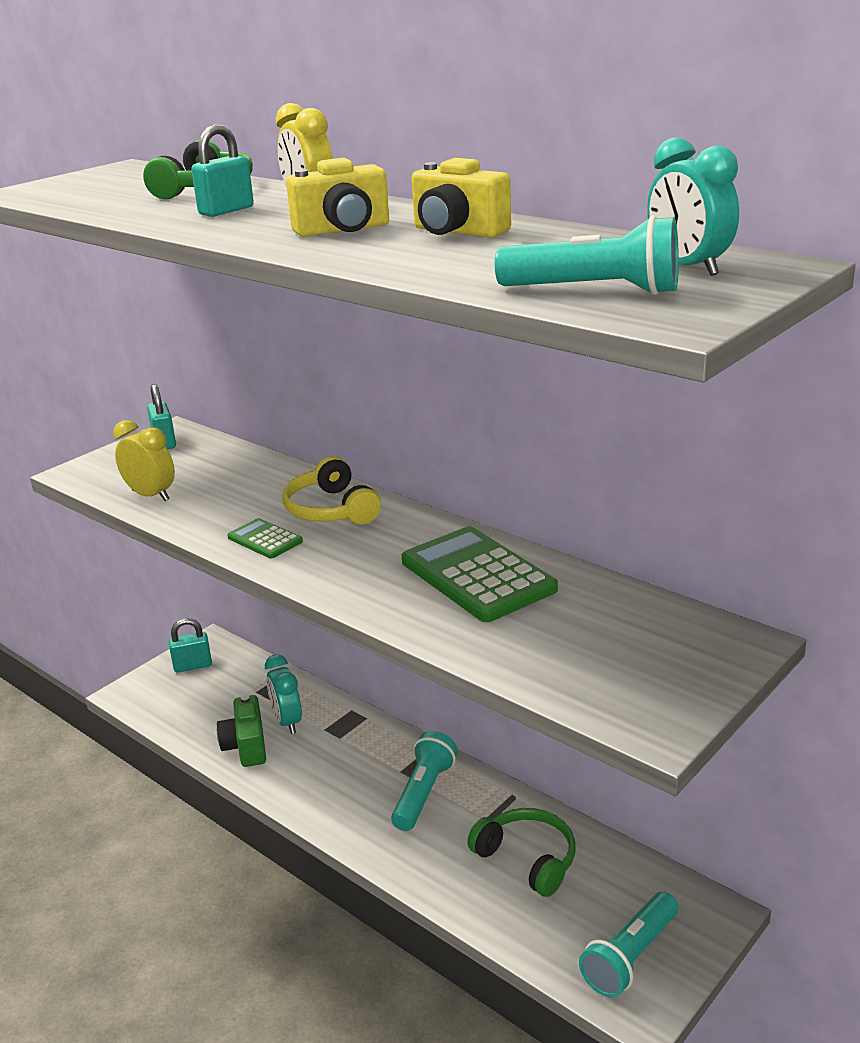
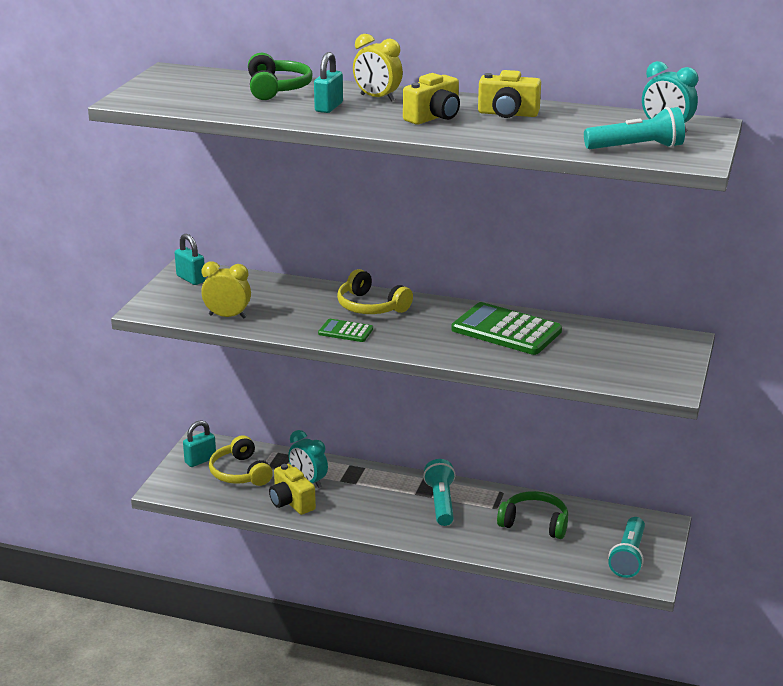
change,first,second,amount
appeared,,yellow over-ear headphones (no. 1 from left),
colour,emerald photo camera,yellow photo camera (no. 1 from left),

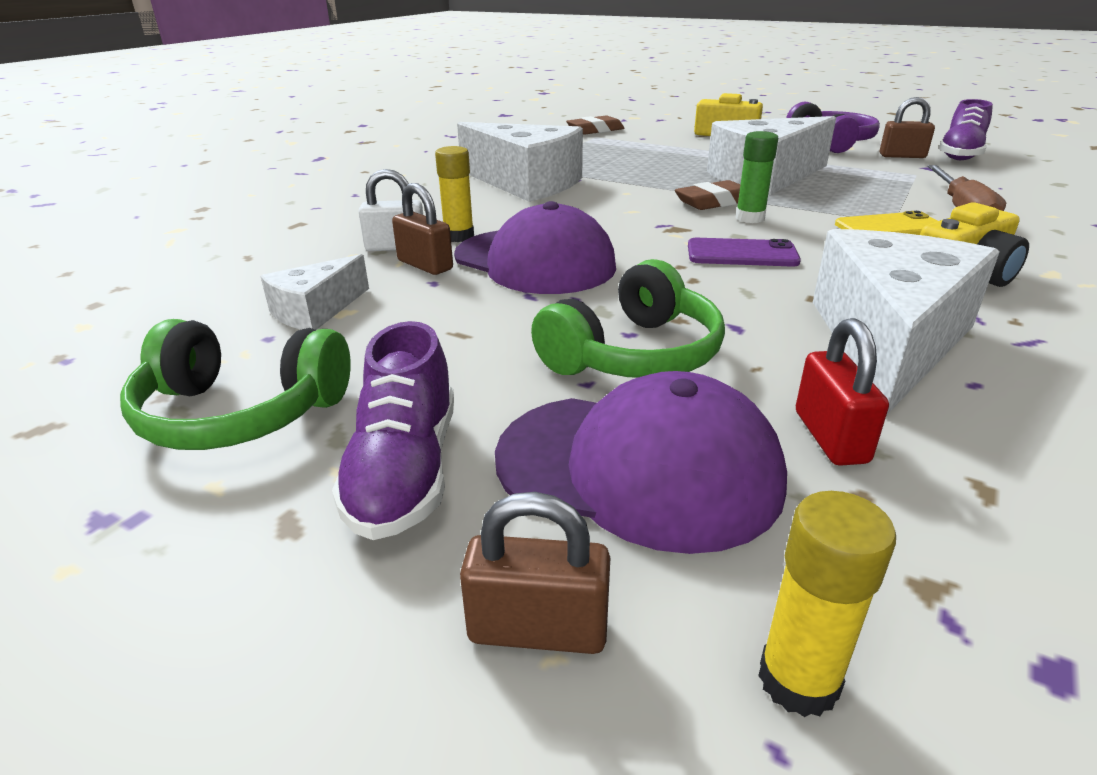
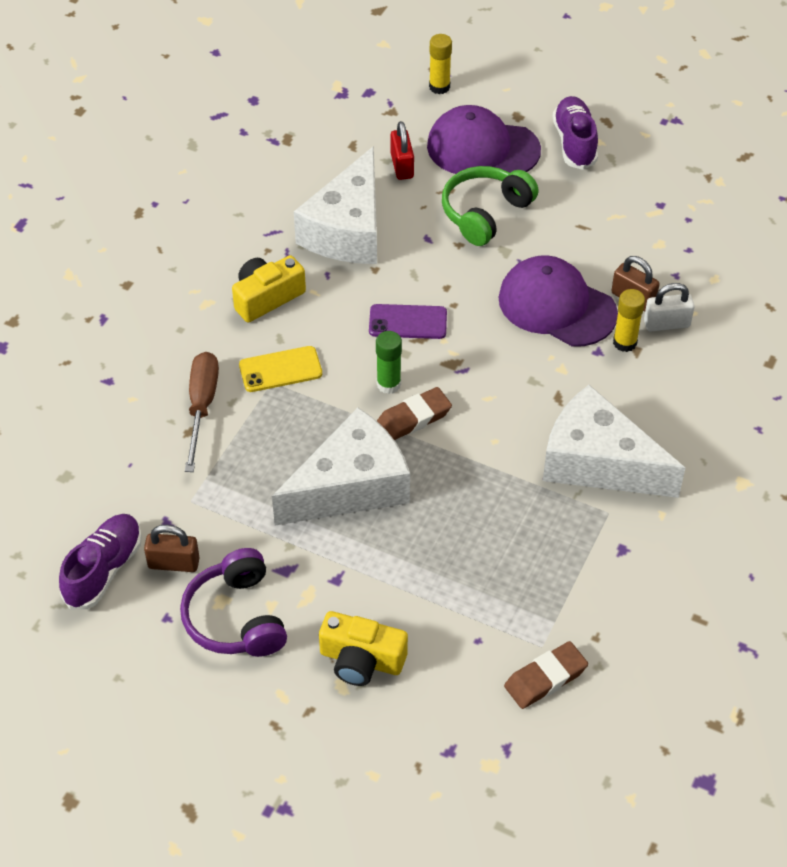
change,first,second,amount
missing,emerald over-ear headphones (no. 1 from left),,
missing,white cheese (no. 1 from left),,
missing,russet small lock (no. 2 from left),,

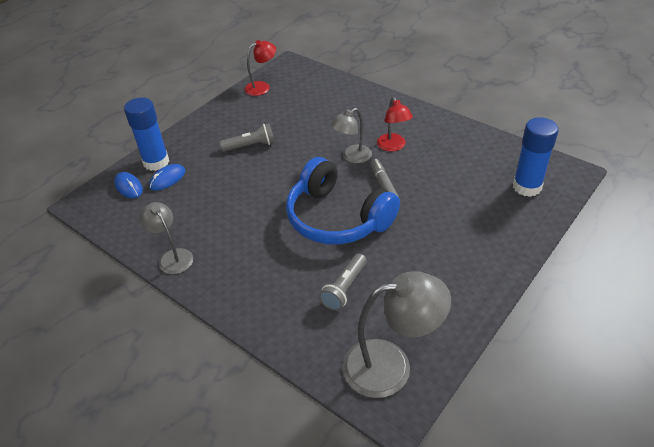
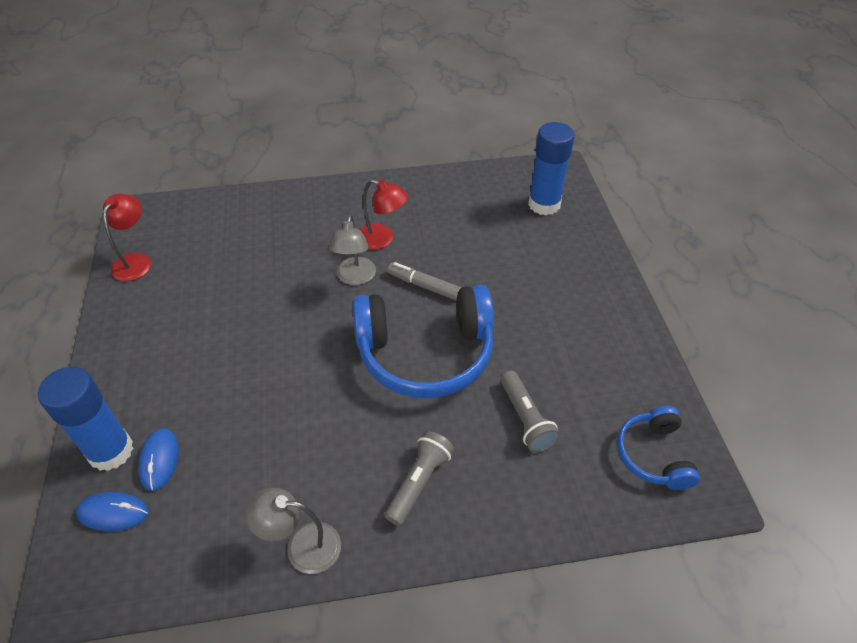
change,first,second,amount
relocated,grey torch (no. 1 from left),,
exchanged,grey lamp (no. 3 from left),royal blue over-ear headphones (no. 2 from left),

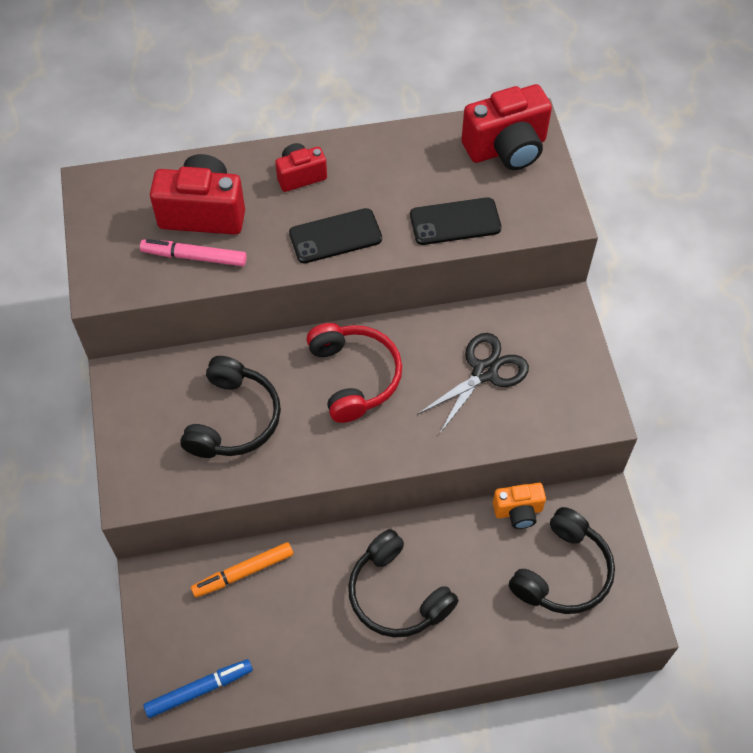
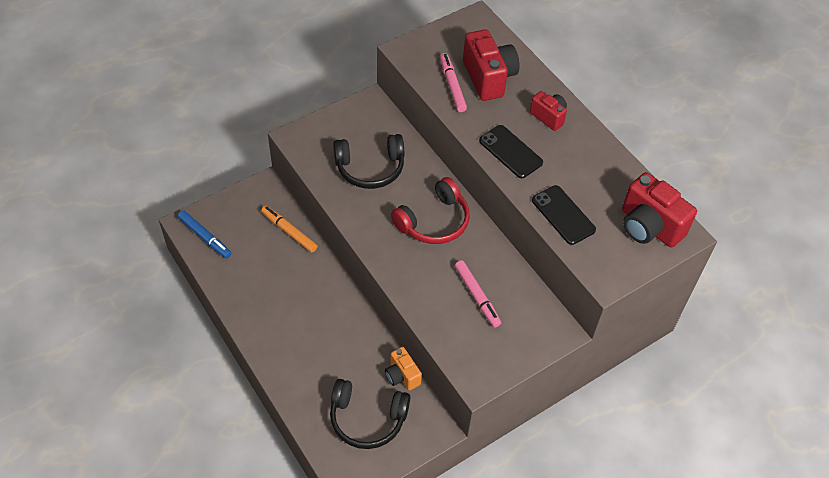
change,first,second,amount
missing,jet-black over-ear headphones (no. 2 from left),,
exchanged,jet-black scissors,rosy felt pen (no. 2 from left),

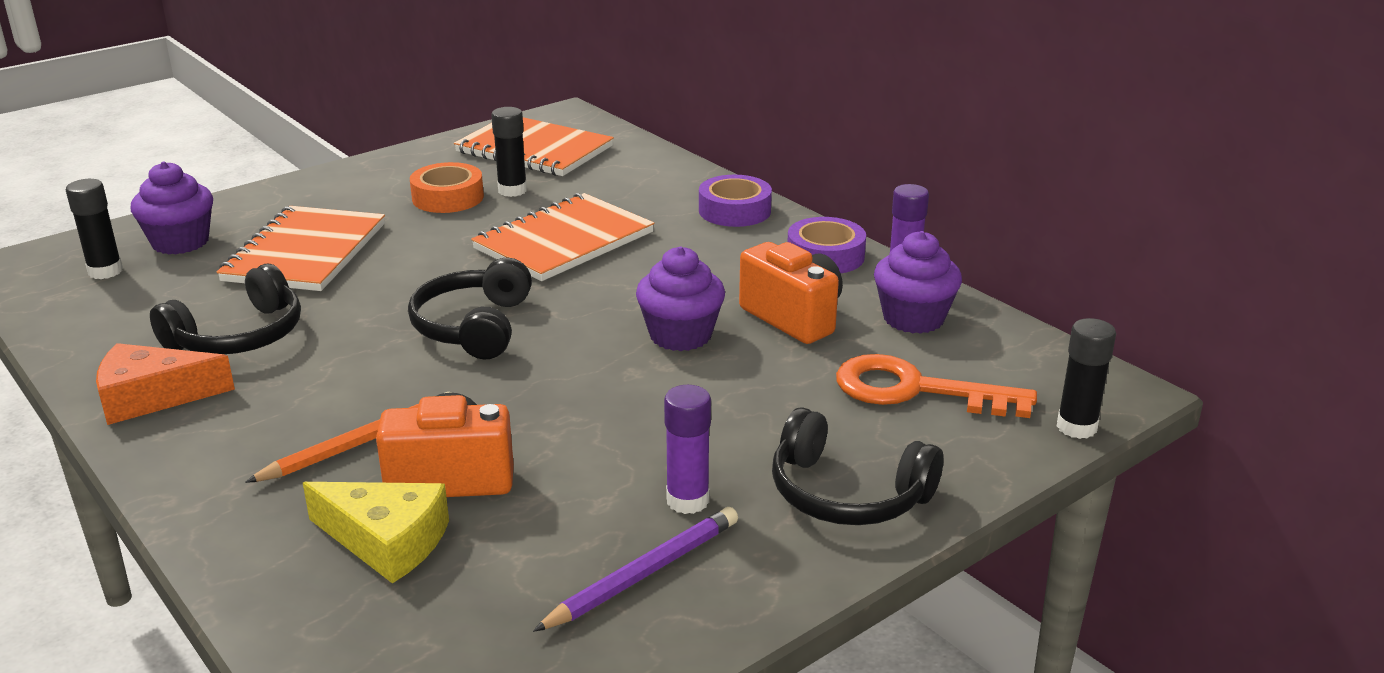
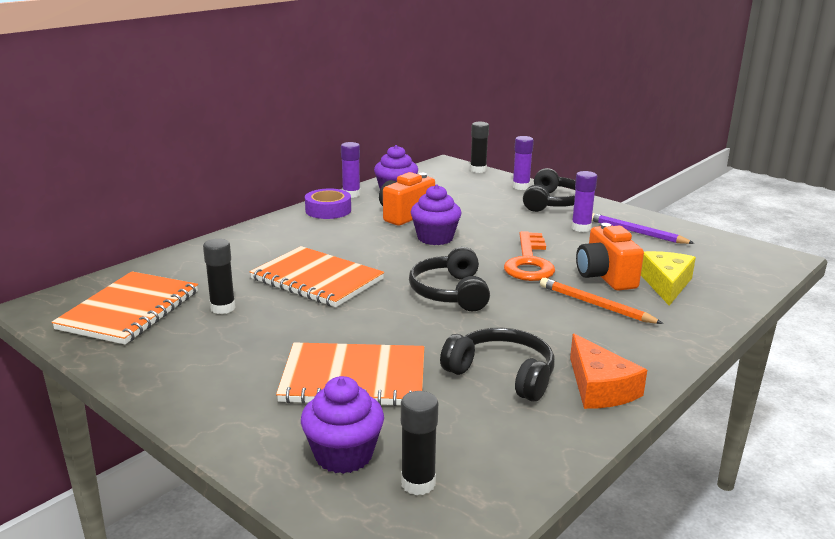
change,first,second,amount
missing,bright orange tape,,
missing,royal purple tape (no. 1 from left),,
appeared,,royal purple glue stick (no. 2 from left),
relocated,bright orange latchkey,,
spun,jet-black over-ear headphones (no. 2 from left in the first image),jet-black over-ear headphones (no. 1 from left),90 degrees clockwise

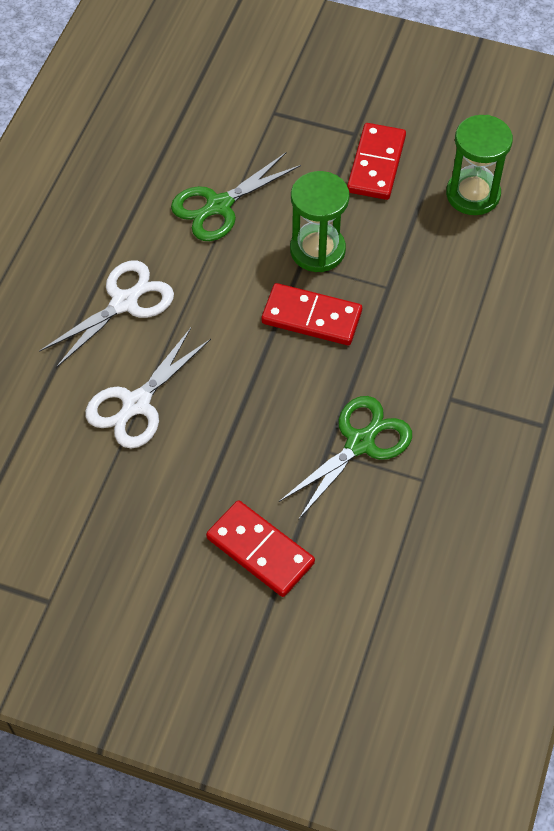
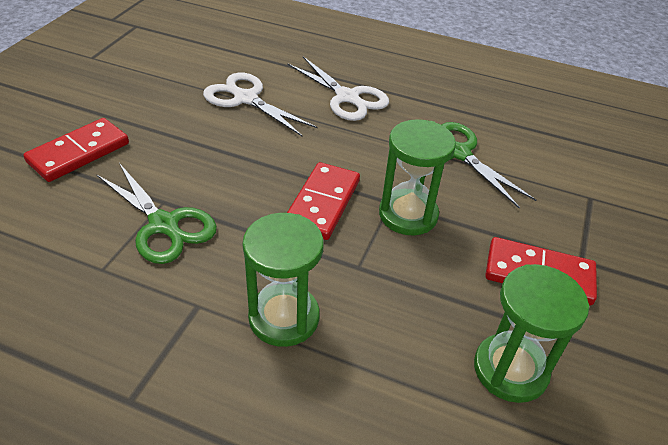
change,first,second,amount
appeared,,emerald sand timer (no. 1 from left),

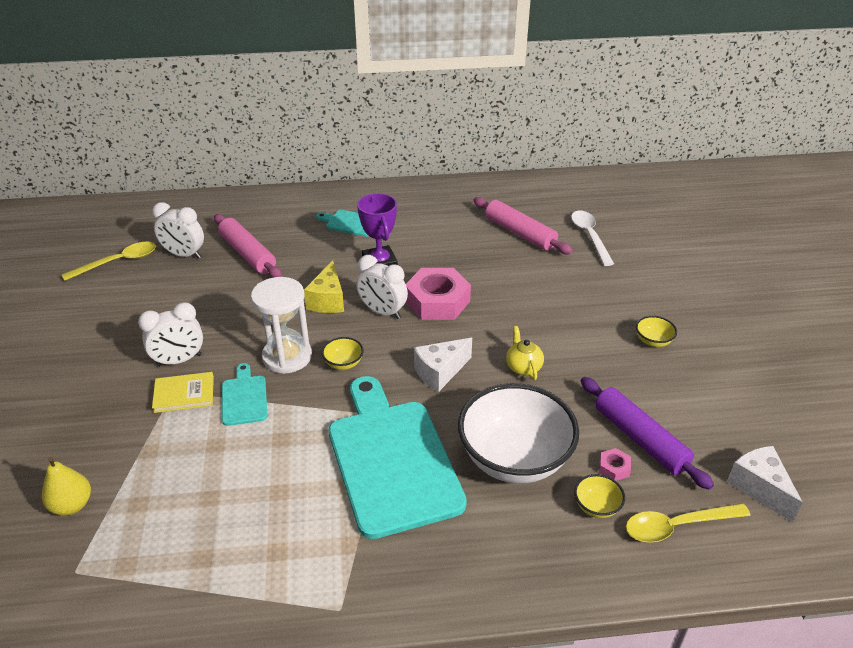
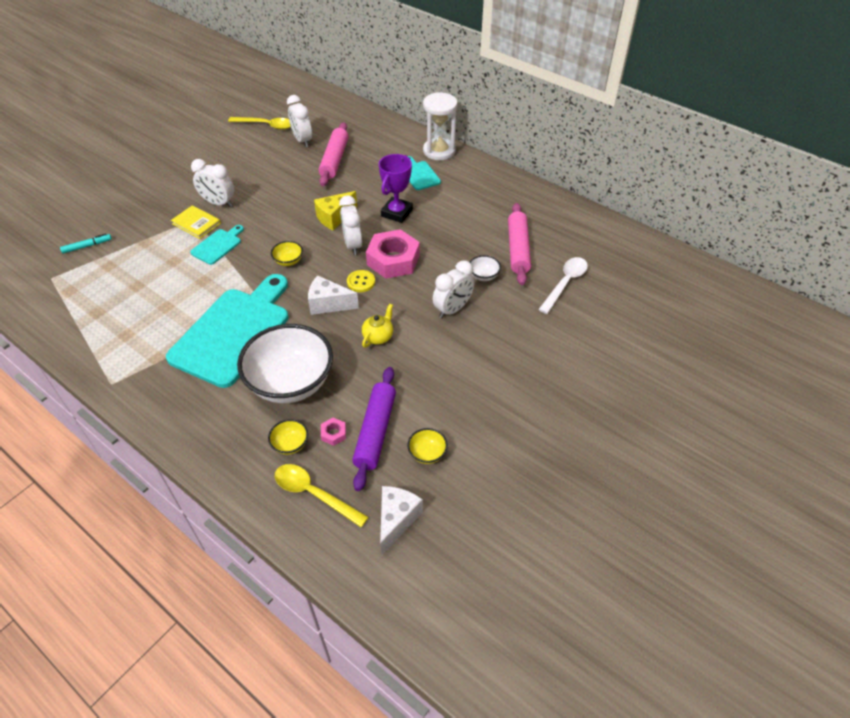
change,first,second,amount
appeared,,yellow sewing button,
appeared,,white clock (no. 4 from left),
appeared,,white deep dish (no. 2 from left),
relocated,white sand timer,,
relocated,yellow deep dish (no. 3 from left),,
exchanged,yellow toy pear,teal felt pen,

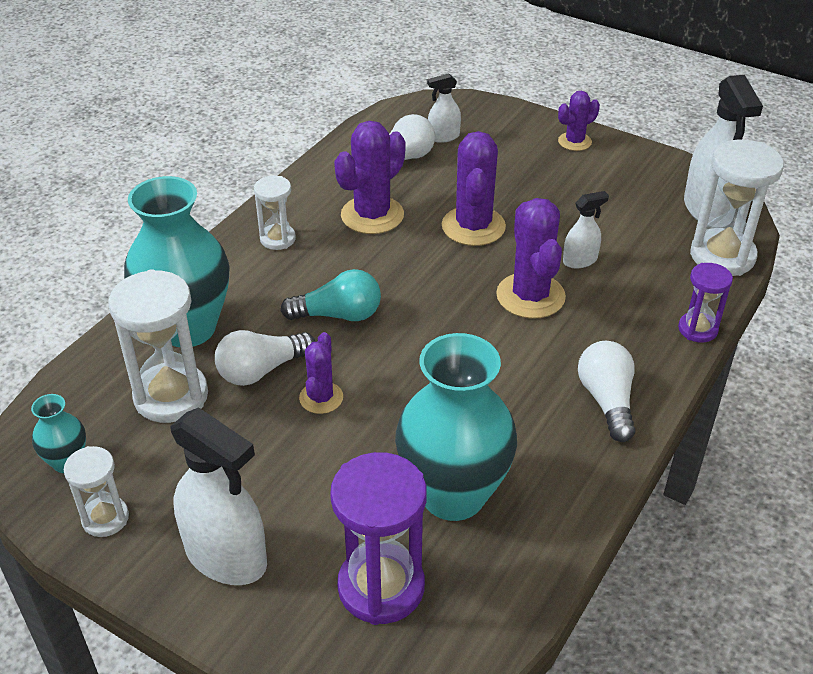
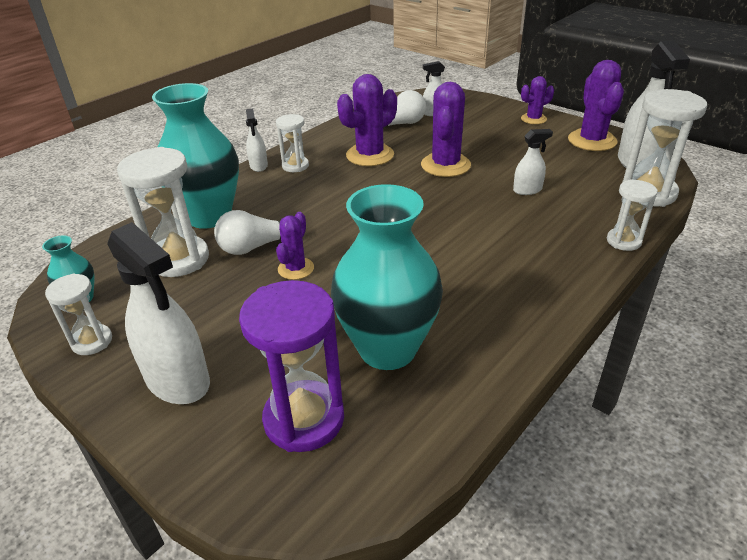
change,first,second,amount
missing,teal bulb,,
missing,white bulb (no. 3 from left),,
appeared,,white spray cleaner (no. 2 from left),
relocated,royal purple cactus (no. 4 from left in the first image),royal purple cactus (no. 5 from left),
colour,royal purple sand timer (no. 2 from left),white sand timer (no. 4 from left),

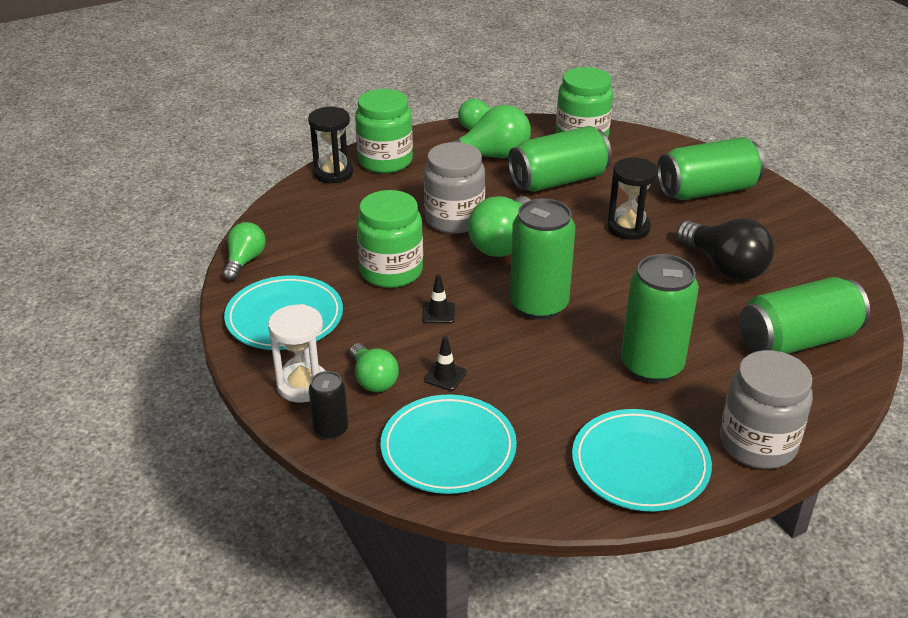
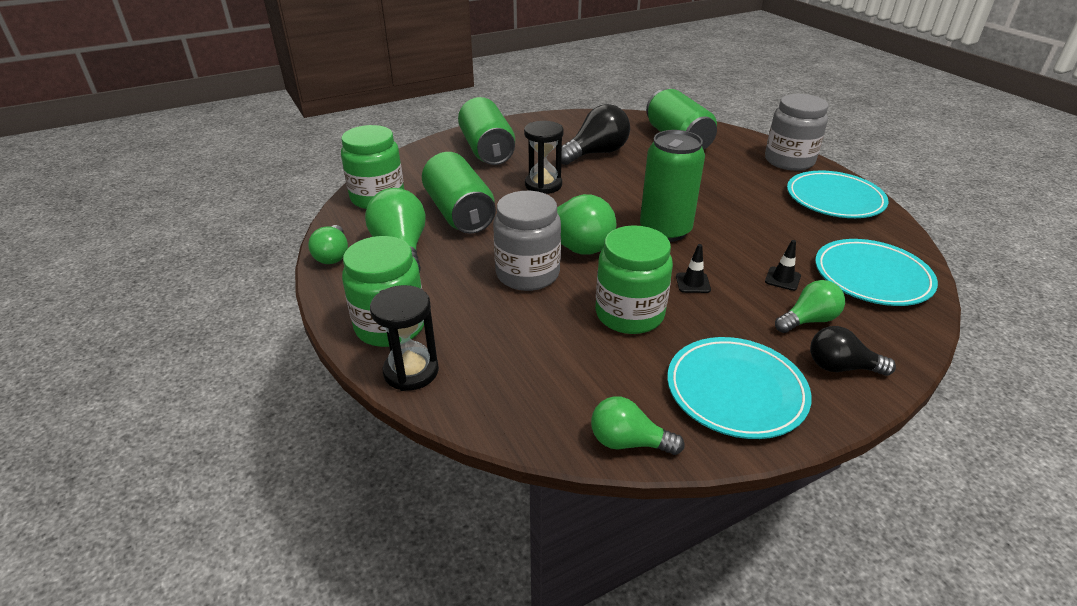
change,first,second,amount
missing,jet-black soda can,,
missing,emerald soda can (no. 3 from left),,
exchanged,white sand timer,jet-black bulb (no. 2 from left),

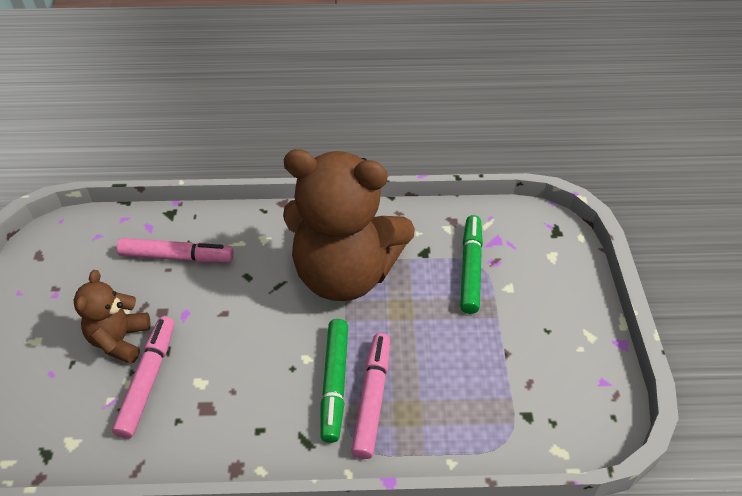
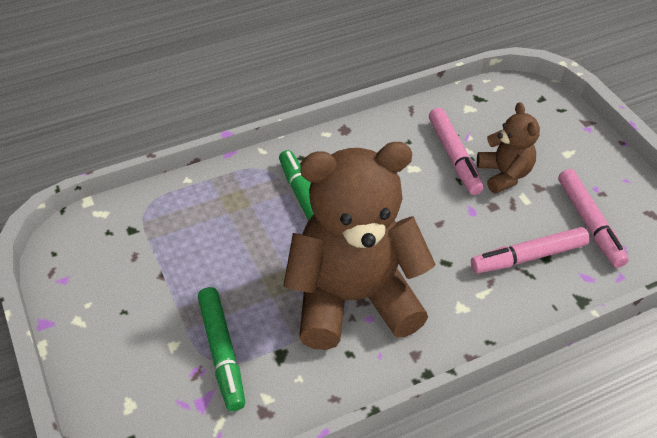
change,first,second,amount
relocated,rosy felt pen (no. 3 from left),,

